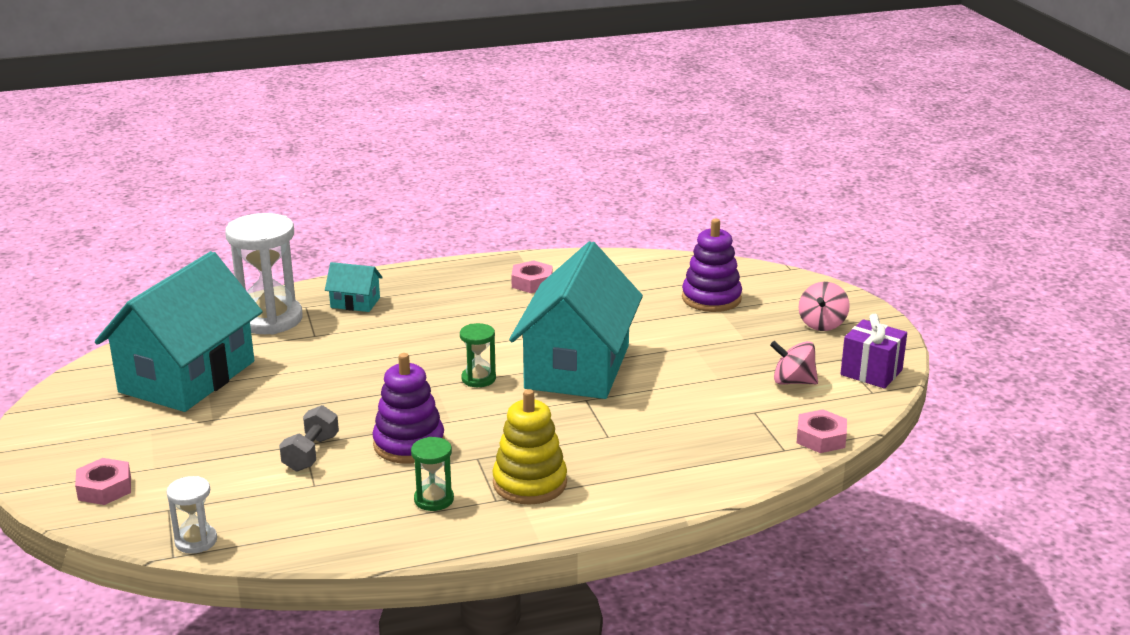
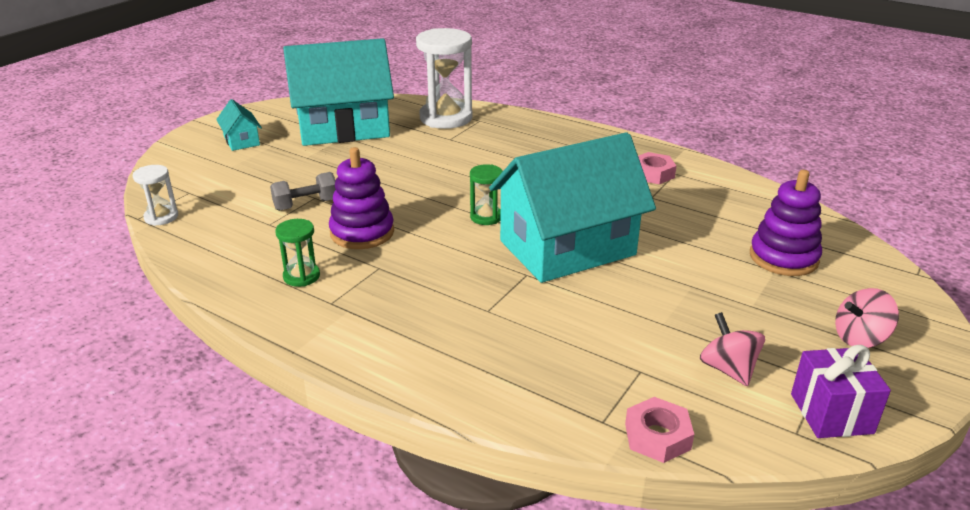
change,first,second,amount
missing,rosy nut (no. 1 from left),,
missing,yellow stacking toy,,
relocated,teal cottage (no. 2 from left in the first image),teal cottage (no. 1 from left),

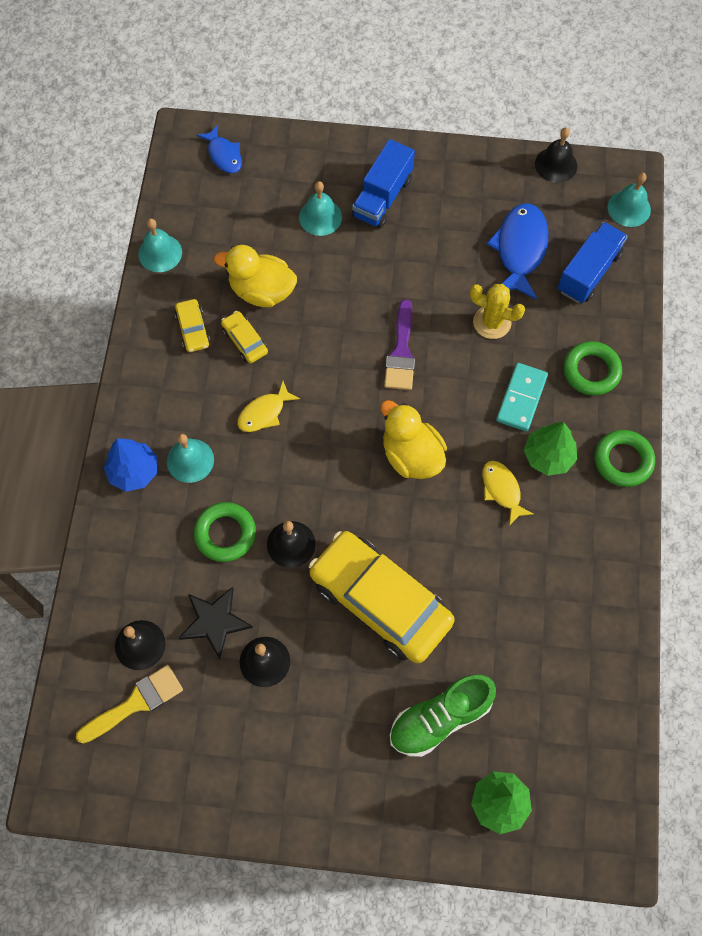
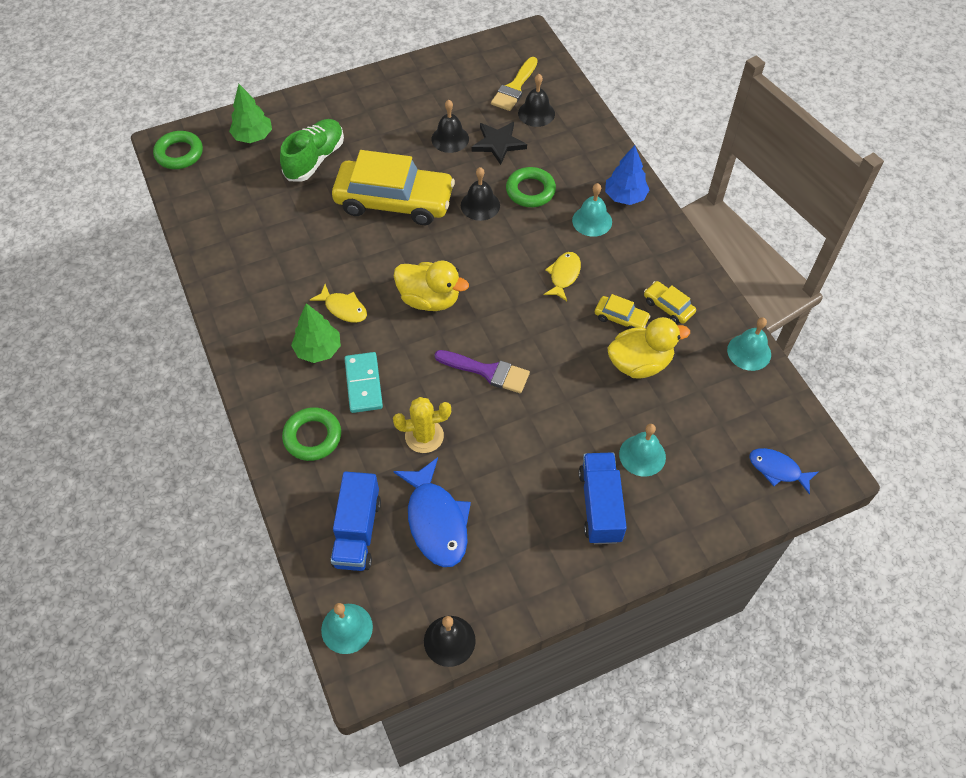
change,first,second,amount
relocated,emerald ring (no. 3 from left in the first image),emerald ring (no. 1 from left),
spun,royal purple brush,,135 degrees clockwise

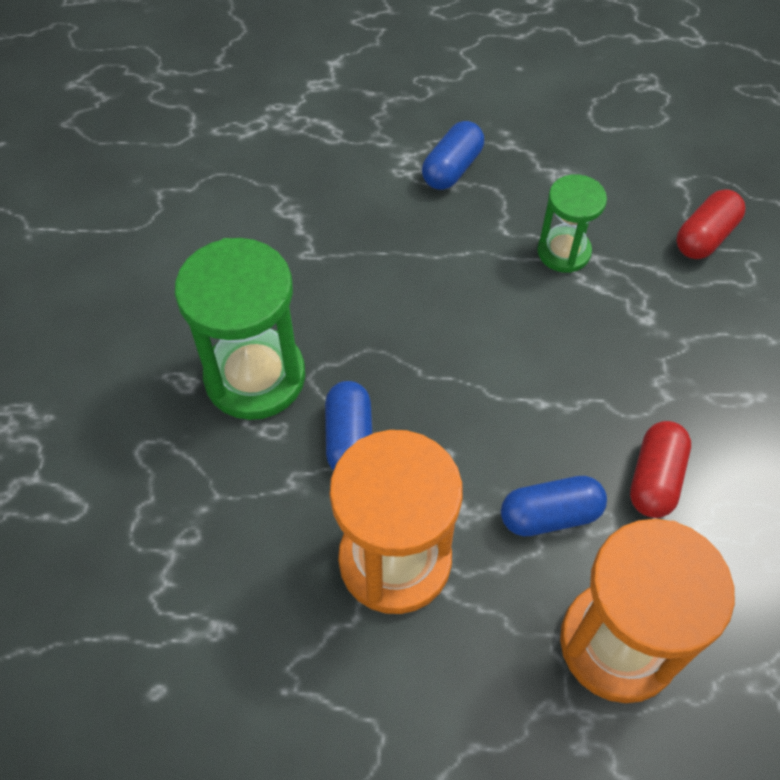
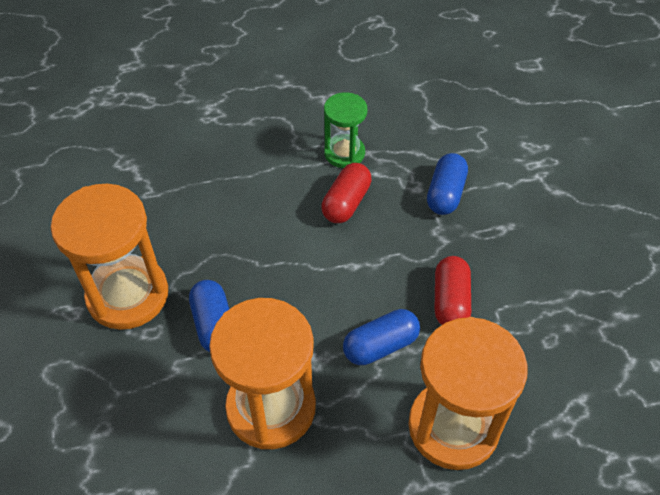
change,first,second,amount
relocated,royal blue capsule (no. 2 from left in the first image),royal blue capsule (no. 3 from left),
relocated,crimson capsule (no. 2 from left in the first image),crimson capsule (no. 1 from left),
colour,emerald sand timer (no. 1 from left),bright orange sand timer (no. 1 from left),

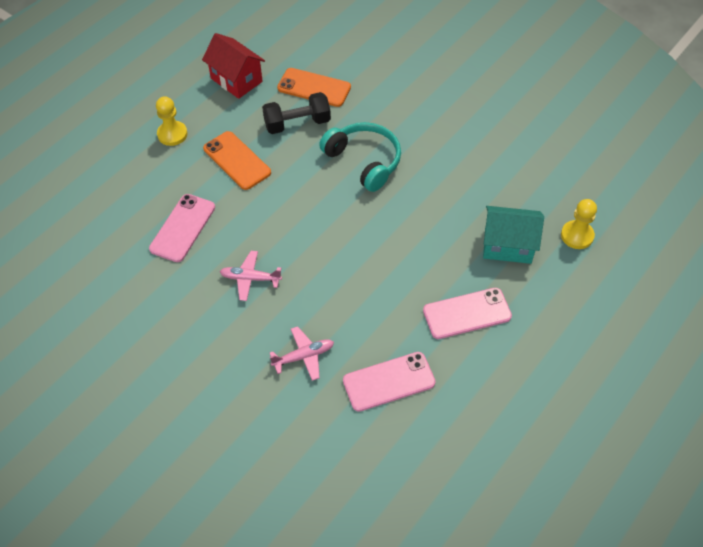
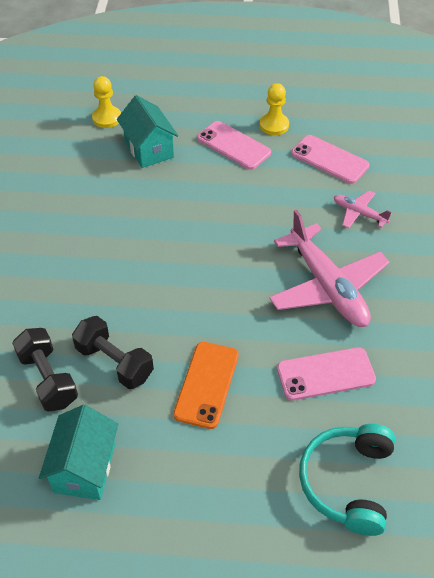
change,first,second,amount
relocated,yellow chess pawn (no. 1 from left in the first image),yellow chess pawn (no. 2 from left),
relocated,teal over-ear headphones,,
exchanged,bright orange phone (no. 2 from left),jet-black dumbbell (no. 1 from left),
colour,crimson cottage,teal cottage (no. 1 from left),
size,rosy toy plane (no. 1 from left),,x2.07

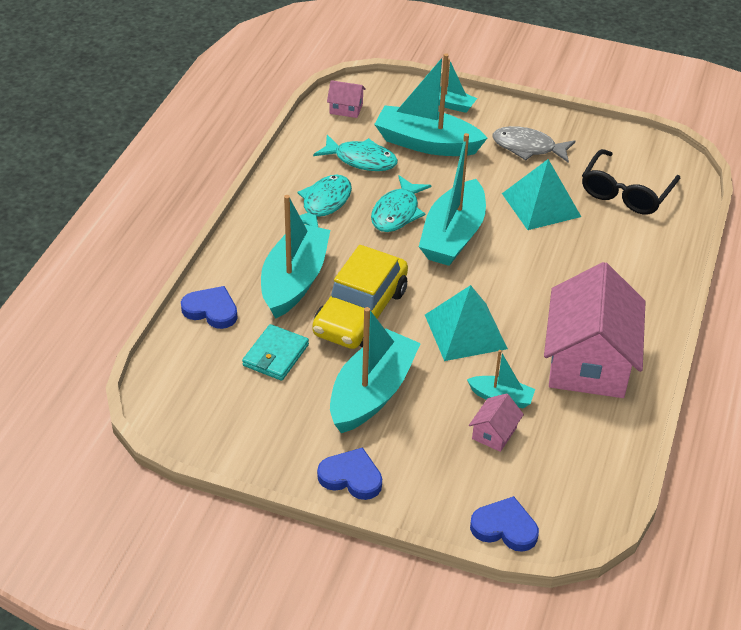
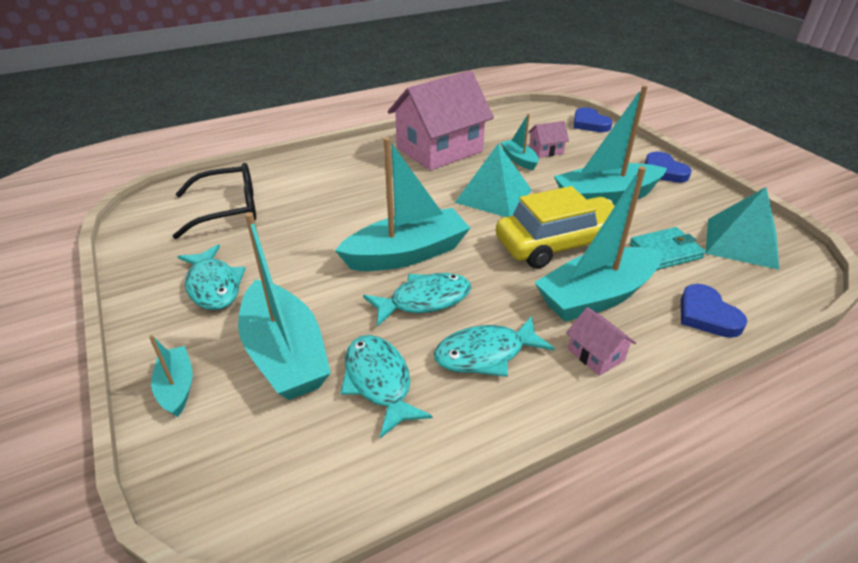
change,first,second,amount
relocated,rosy cottage (no. 1 from left in the first image),rosy cottage (no. 3 from left),
relocated,teal solid pyramid (no. 2 from left),,
colour,grey fish figure,teal fish figure (no. 1 from left),

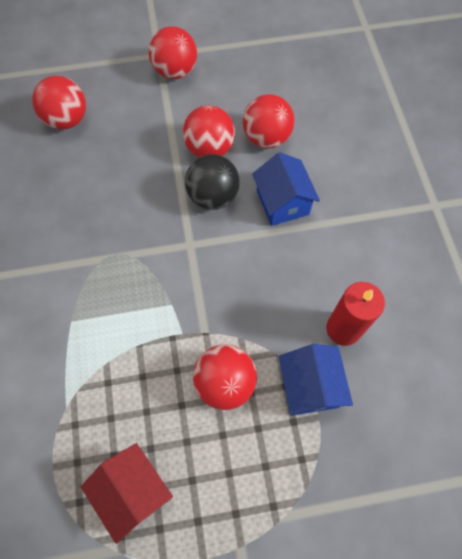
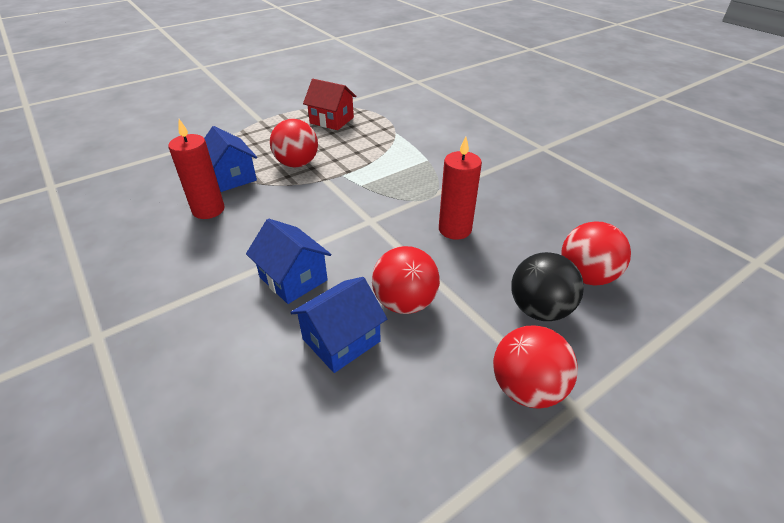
change,first,second,amount
appeared,,crimson candle (no. 2 from left),
relocated,jet-black play ball,,
exchanged,crimson play ball (no. 5 from left),royal blue cottage (no. 3 from left),

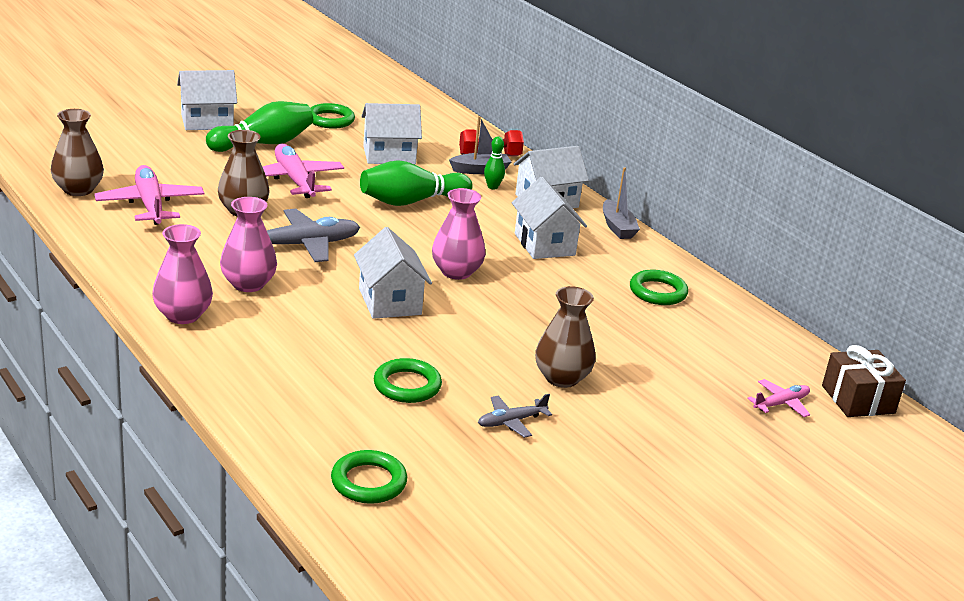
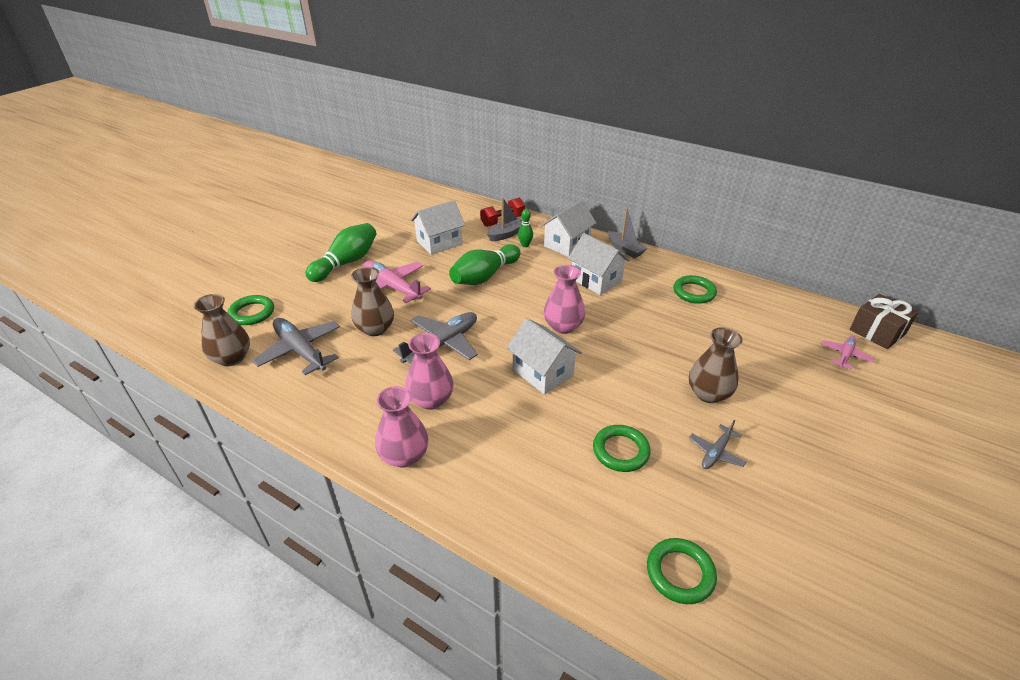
change,first,second,amount
missing,white cottage (no. 1 from left),,
relocated,emerald ring (no. 1 from left),,
colour,rosy toy plane (no. 1 from left),grey toy plane (no. 1 from left),

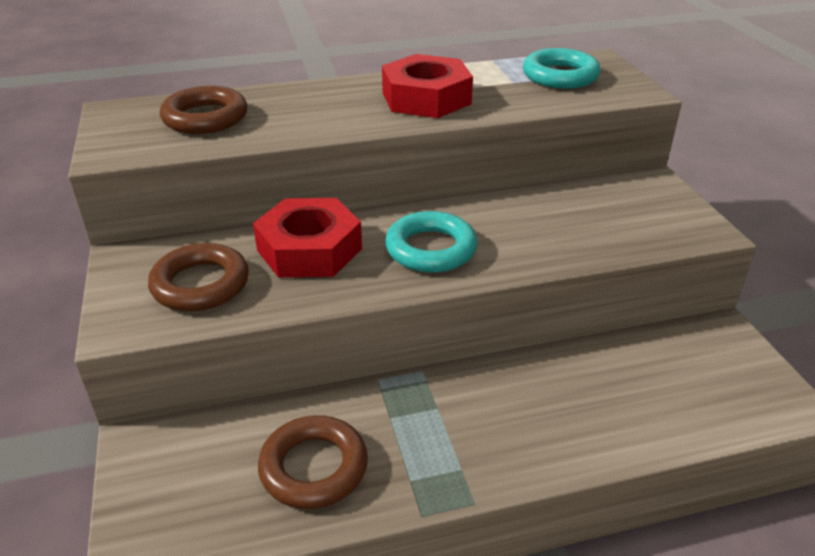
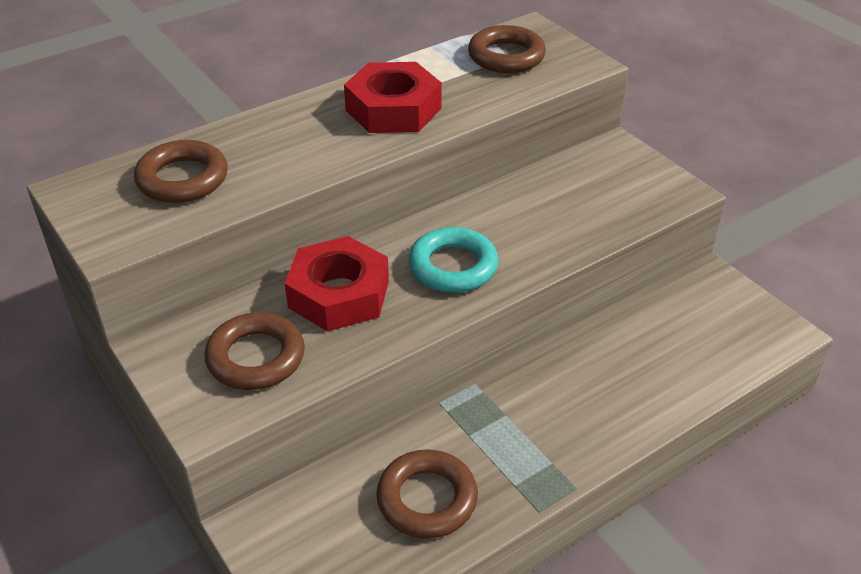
change,first,second,amount
colour,teal ring (no. 2 from left),russet ring (no. 4 from left),

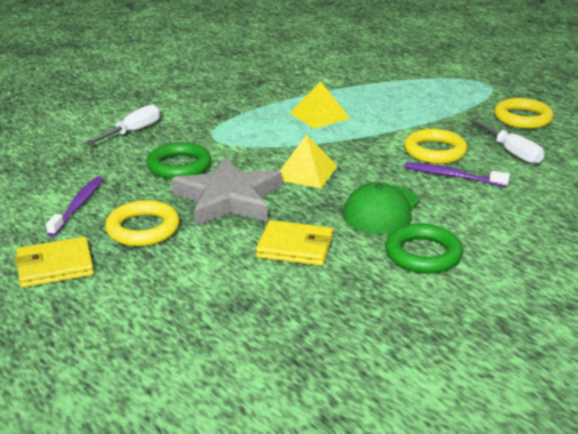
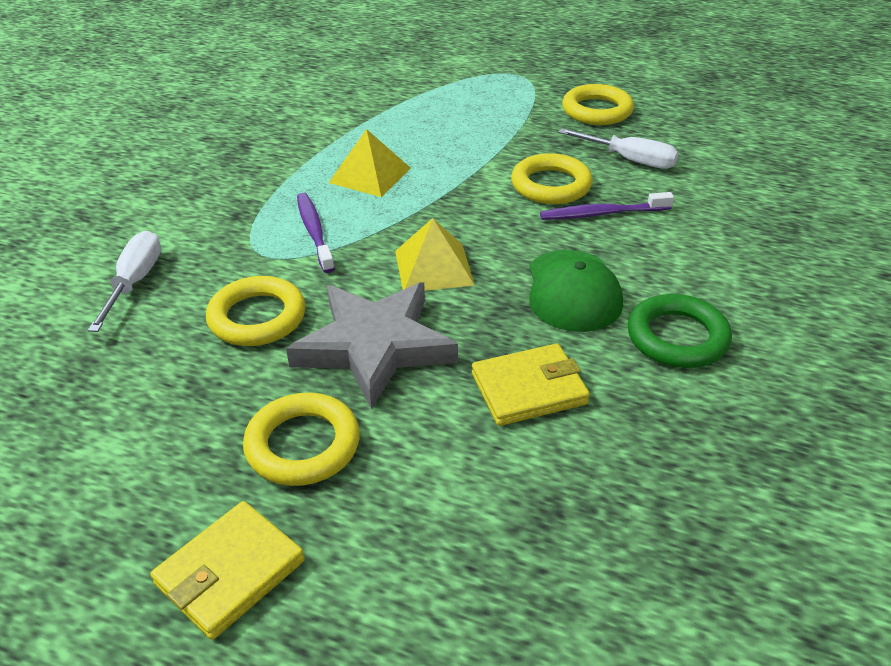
change,first,second,amount
relocated,royal purple dental brush (no. 1 from left),,
colour,emerald ring (no. 1 from left),yellow ring (no. 1 from left),

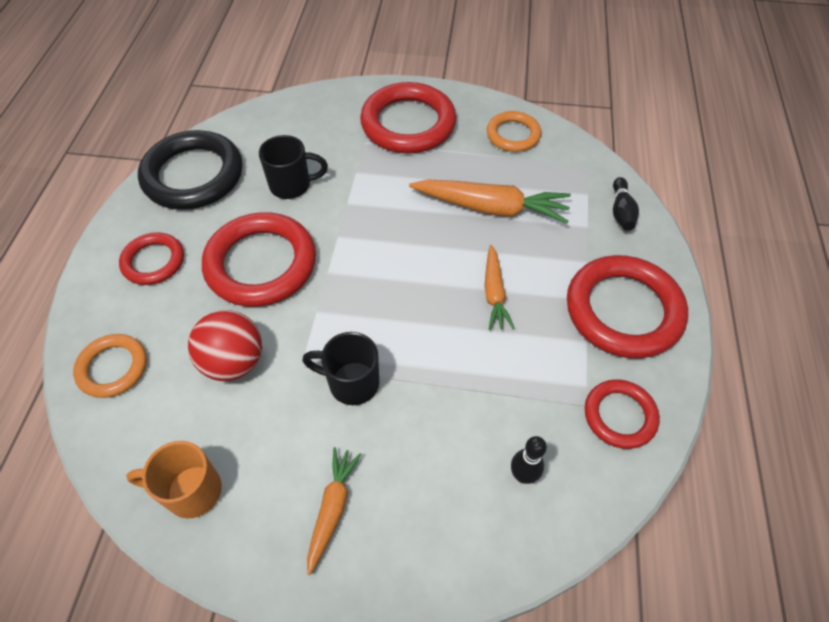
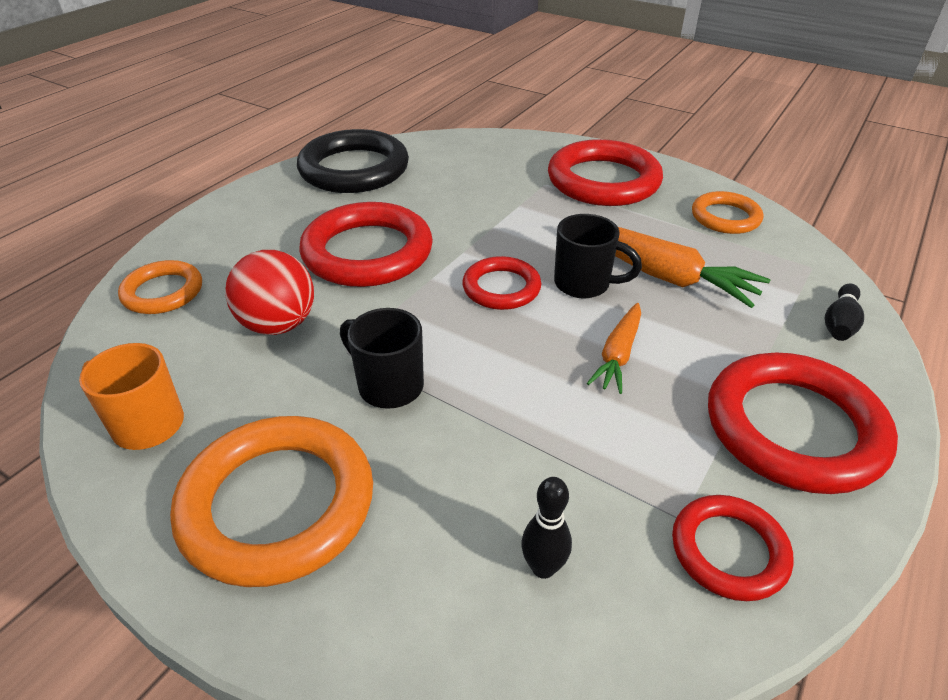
change,first,second,amount
relocated,crimson ring (no. 1 from left in the first image),crimson ring (no. 2 from left),
relocated,jet-black mug (no. 1 from left in the first image),jet-black mug (no. 2 from left),
exchanged,bright orange root vegetable (no. 1 from left),bright orange ring (no. 2 from left),

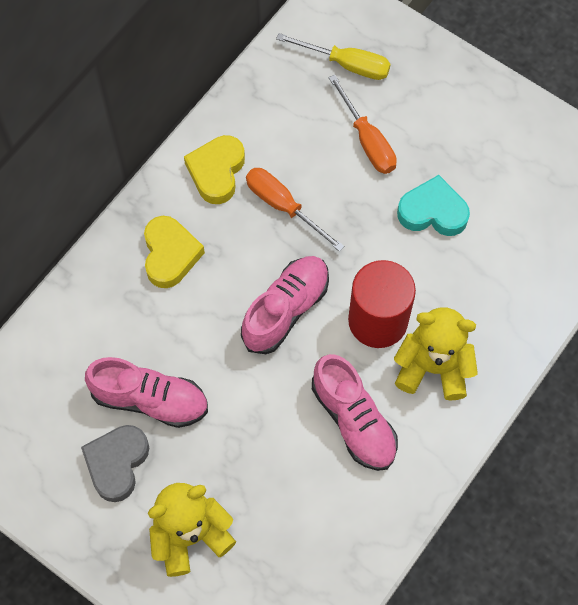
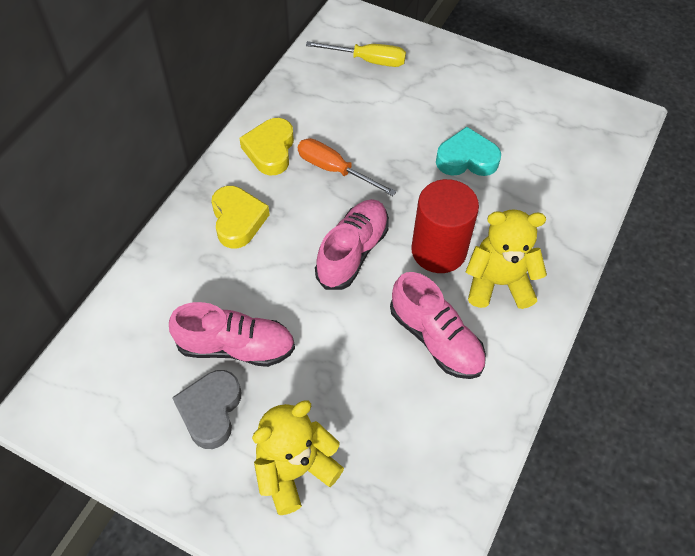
change,first,second,amount
missing,bright orange hand screwdriver (no. 2 from left),,

